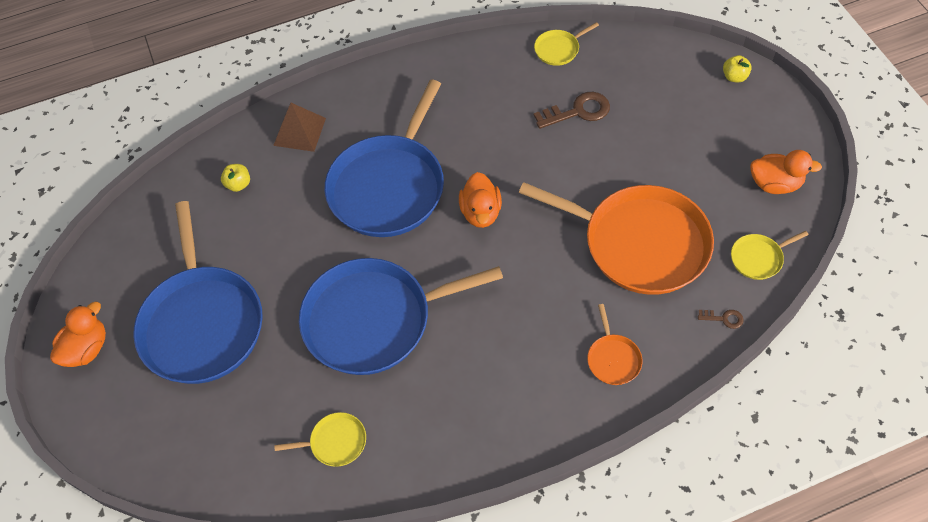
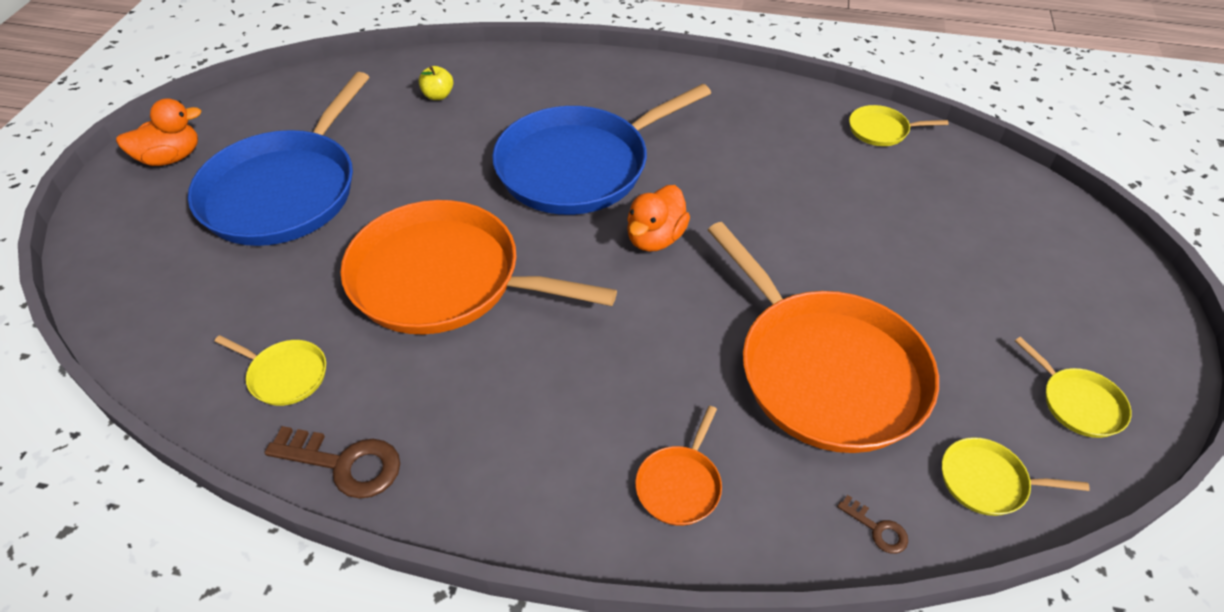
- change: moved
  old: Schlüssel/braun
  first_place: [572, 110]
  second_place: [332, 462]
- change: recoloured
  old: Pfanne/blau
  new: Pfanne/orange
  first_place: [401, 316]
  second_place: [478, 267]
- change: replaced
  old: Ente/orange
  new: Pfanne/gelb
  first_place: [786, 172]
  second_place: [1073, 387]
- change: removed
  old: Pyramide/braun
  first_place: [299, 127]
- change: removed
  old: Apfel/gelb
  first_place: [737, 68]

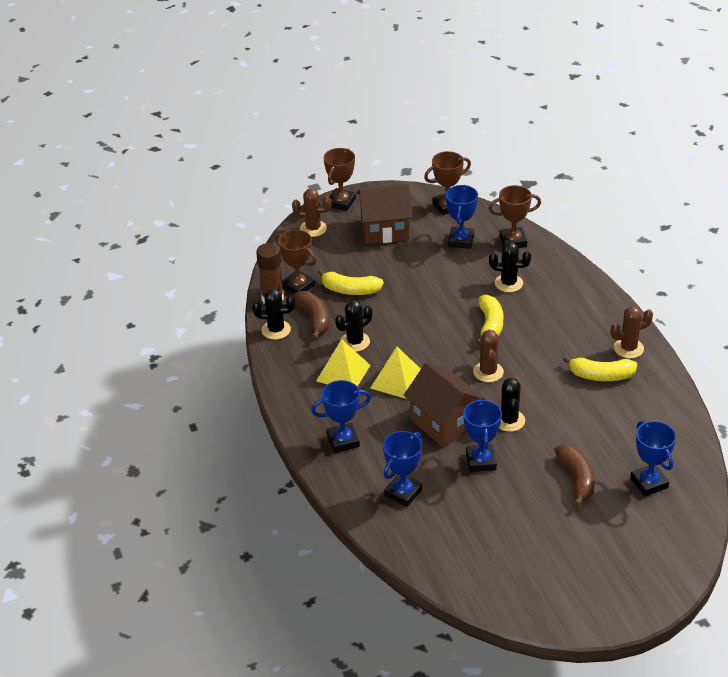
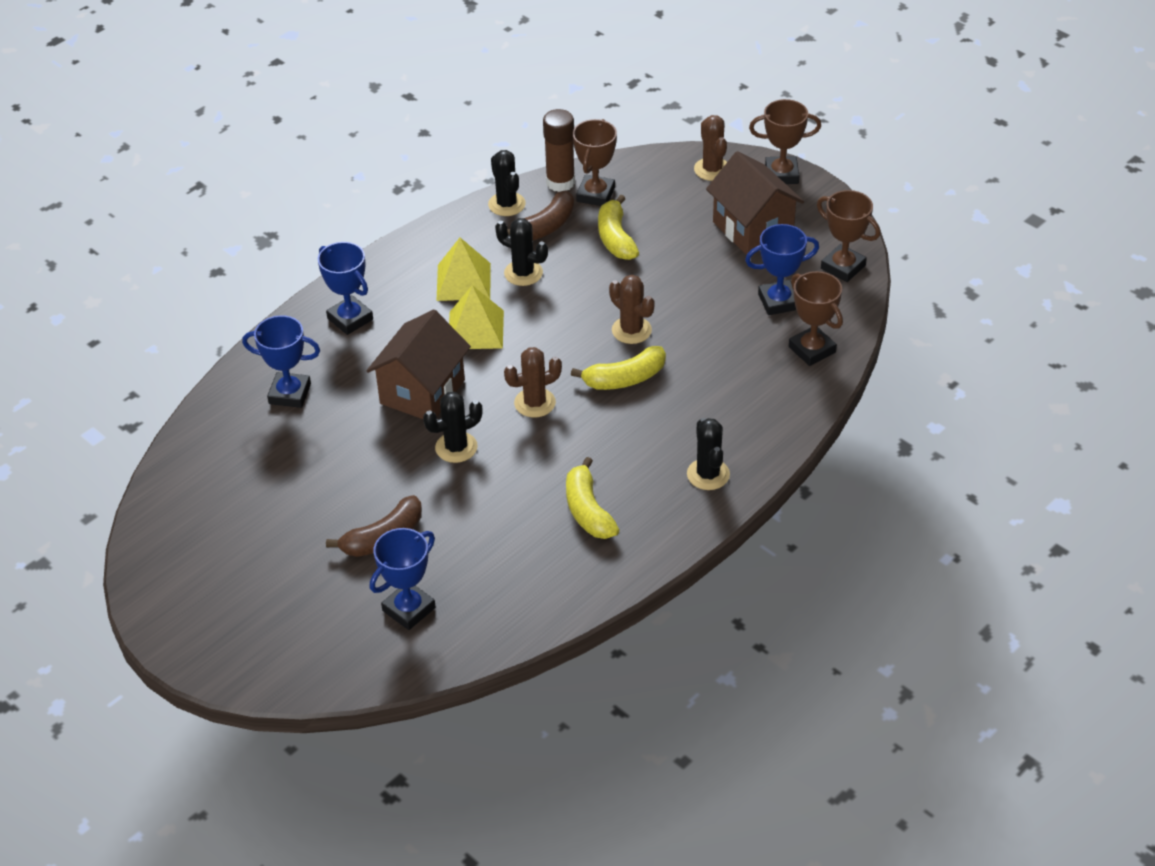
- change: moved
  old: Kaktus/braun
  first_place: [632, 332]
  second_place: [632, 309]
- change: moved
  old: Kaktus/schwarz
  first_place: [510, 267]
  second_place: [708, 454]
- change: removed
  old: Pokal/blau
  first_place: [482, 435]

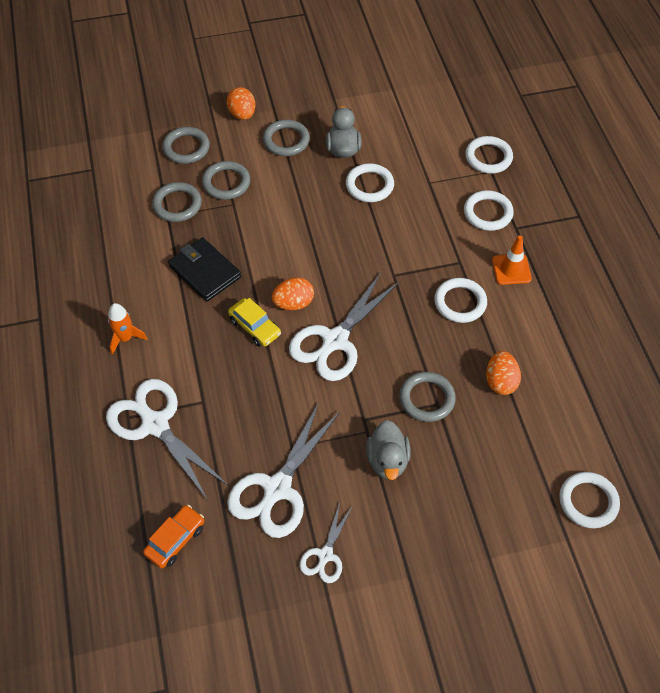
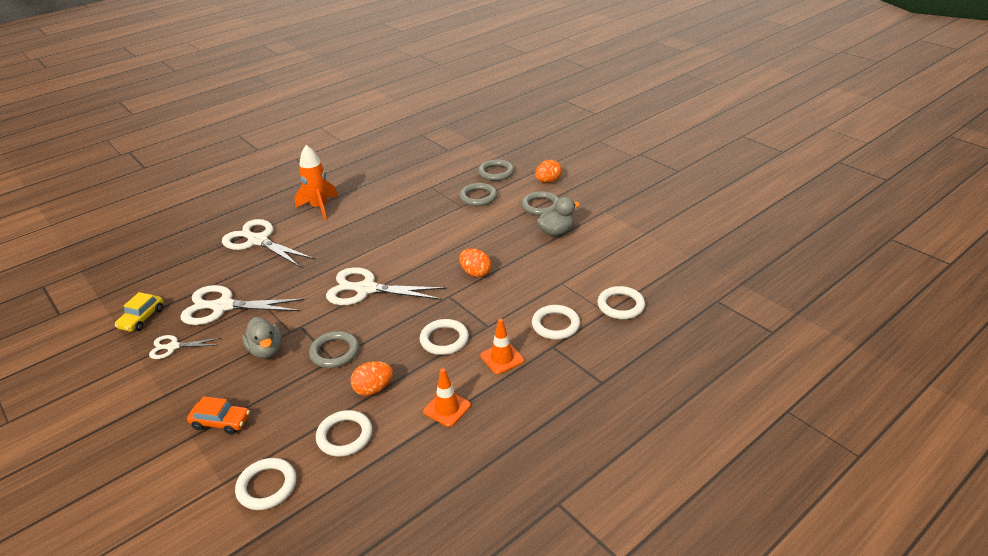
- change: moved
  old: Auto/gelb
  first_place: [254, 322]
  second_place: [139, 312]
- change: moved
  old: Auto/orange
  first_place: [173, 536]
  second_place: [218, 415]
- change: turned
  old: Schere/weiß
  first_place: [167, 439]
  second_place: [268, 243]
  degrees: -75
- change: turned
  old: Ente/grau
  first_place: [388, 450]
  second_place: [262, 338]
  degrees: -90
- change: resized
  old: Rakete/orange
  first_place: [127, 329]
  second_place: [316, 182]
  factor: 1.61
- change: moved
  old: Ring/weiß
  first_place: [370, 182]
  second_place: [344, 433]
- change: added
  new: Leitkegel/orange
  second_place: [447, 397]
- change: moved
  old: Ei/orange
  first_place: [293, 293]
  second_place: [475, 262]
- change: removed
  old: Ring/grau
  first_place: [177, 202]
- change: removed
  old: Geldbörse/schwarz
  first_place: [204, 269]

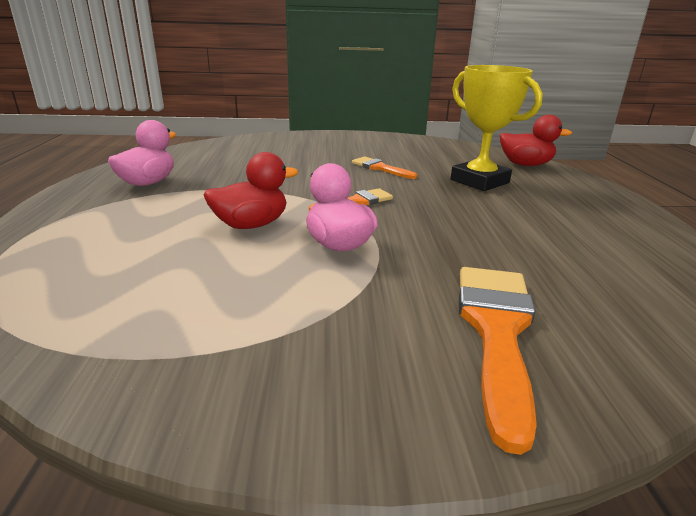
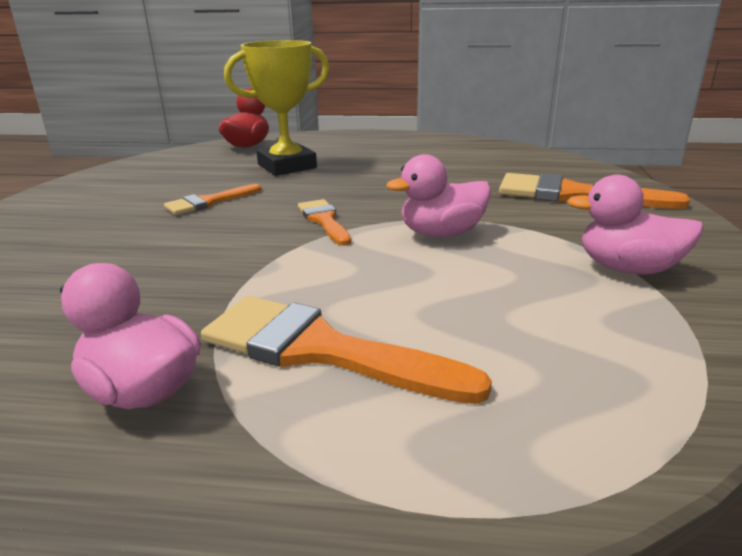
- change: added
  new: Pinsel/orange
  second_place: [346, 350]
- change: added
  new: Ente/rosa
  second_place: [635, 225]
- change: removed
  old: Ente/rot
  first_place: [251, 190]

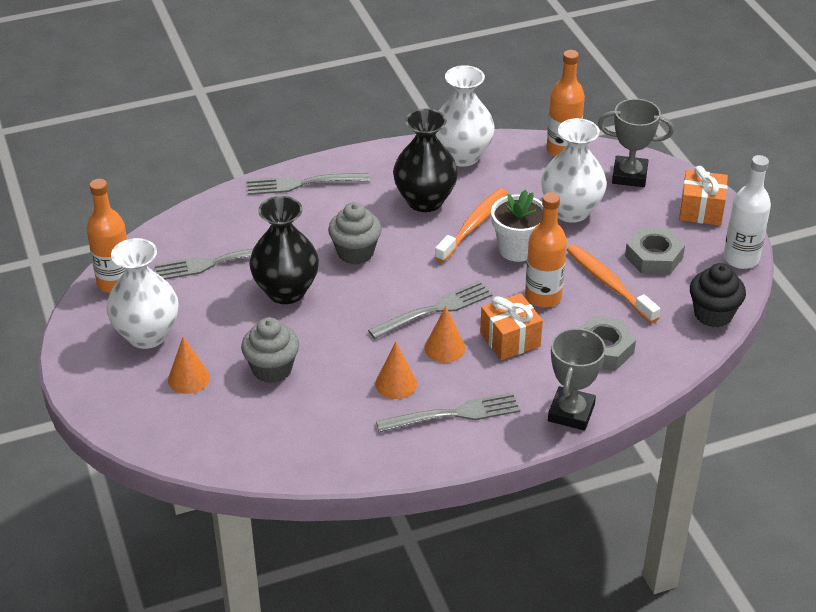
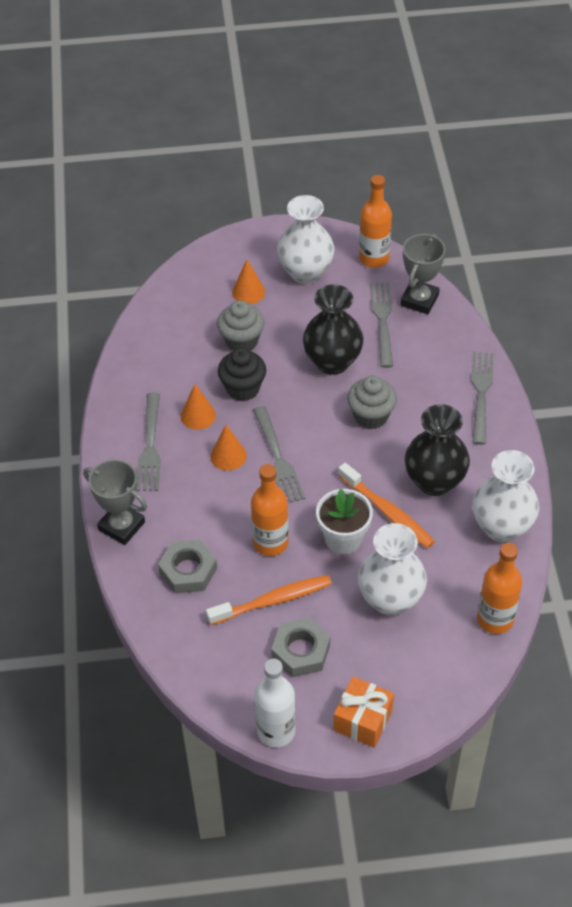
- change: moved
  old: Muffin/schwarz
  first_place: [718, 295]
  second_place: [242, 374]
- change: moved
  old: Pokal/grau
  first_place: [636, 143]
  second_place: [422, 274]
- change: removed
  old: Geschenk/orange
  first_place: [511, 326]

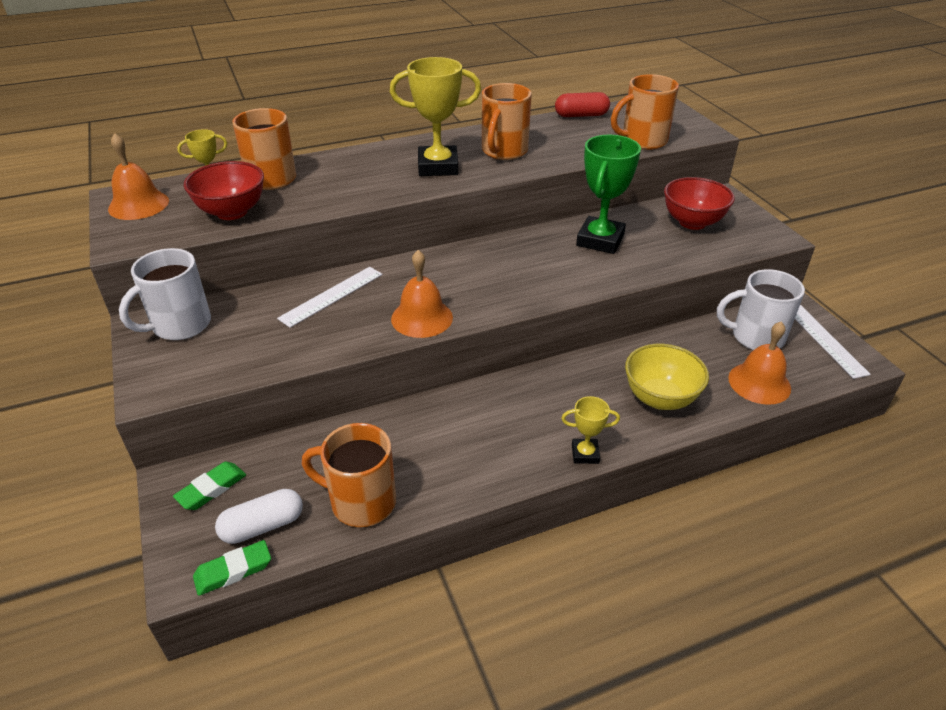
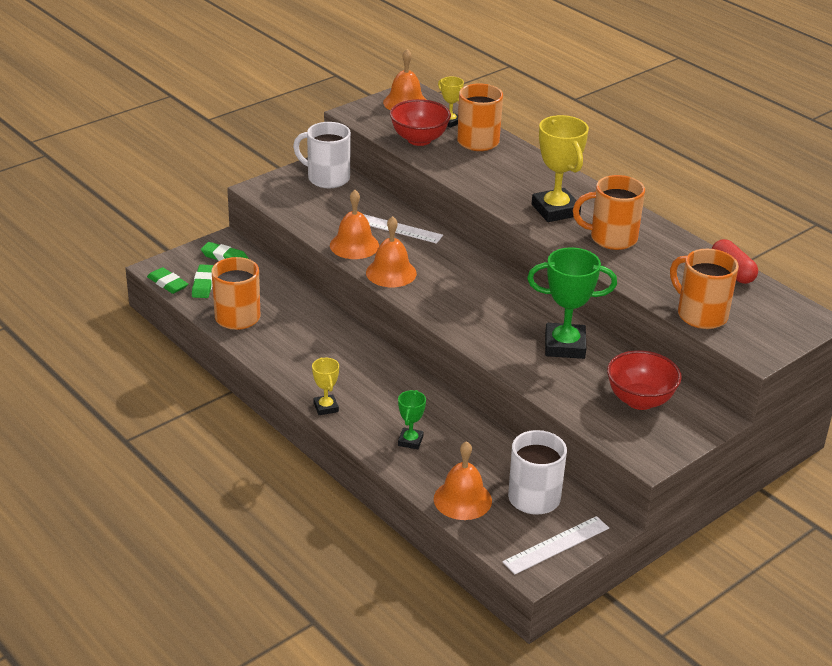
- change: replaced
  old: Kapsel/weiß
  new: Radiergummi/grün
  first_place: [259, 516]
  second_place: [203, 281]
- change: added
  new: Glocke/orange
  second_place: [354, 224]
- change: replaced
  old: Schüssel/gelb
  new: Pokal/grün
  first_place: [667, 377]
  second_place: [412, 419]

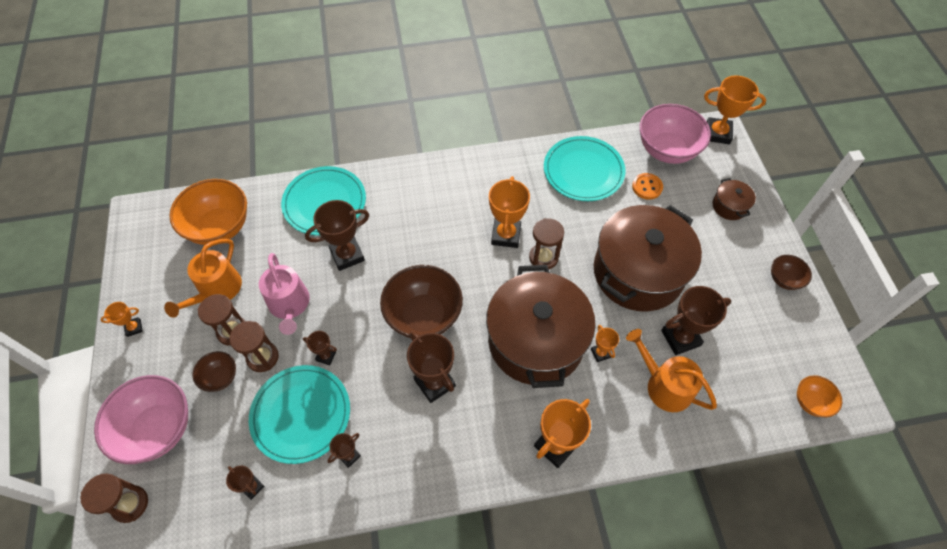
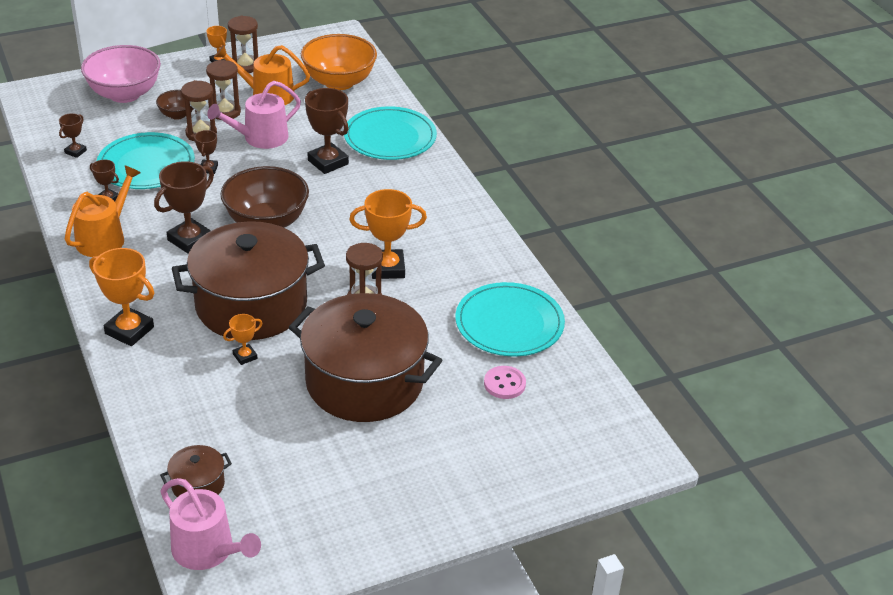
- change: moved
  old: Gießkanne/orange
  first_place: [671, 370]
  second_place: [103, 211]
- change: moved
  old: Kochtopf/braun
  first_place: [734, 199]
  second_place: [196, 471]
- change: replaced
  old: Schüssel/orange
  new: Gießkanne/rosa
  first_place: [819, 396]
  second_place: [210, 524]
- change: moved
  old: Sanduhr/braun
  first_place: [114, 498]
  second_place: [243, 44]
- change: recoloured
  old: Knopf/orange
  new: Knopf/rosa
  first_place: [647, 186]
  second_place: [505, 382]
- change: removed
  old: Schüssel/rosa
  first_place: [675, 134]
- change: removed
  old: Pokal/braun
  first_place: [696, 320]
- change: removed
  old: Pokal/orange
  first_place: [735, 109]
- change: removed
  old: Schüssel/braun
  first_place: [791, 272]

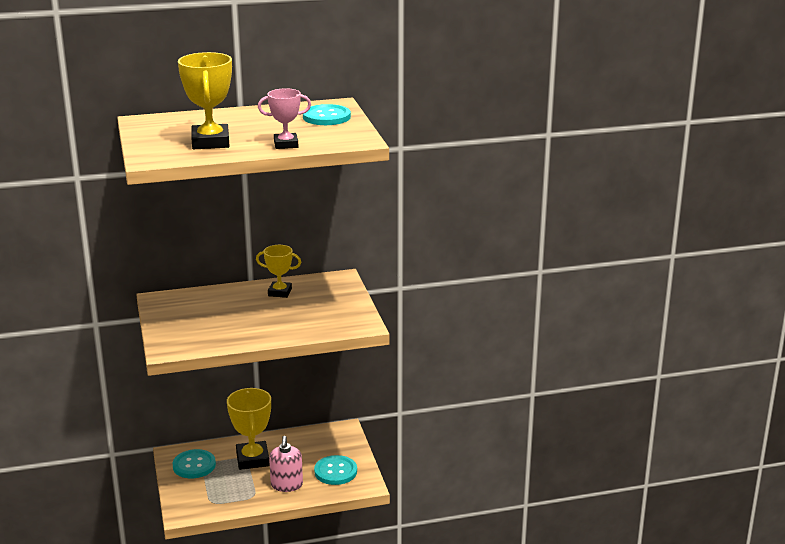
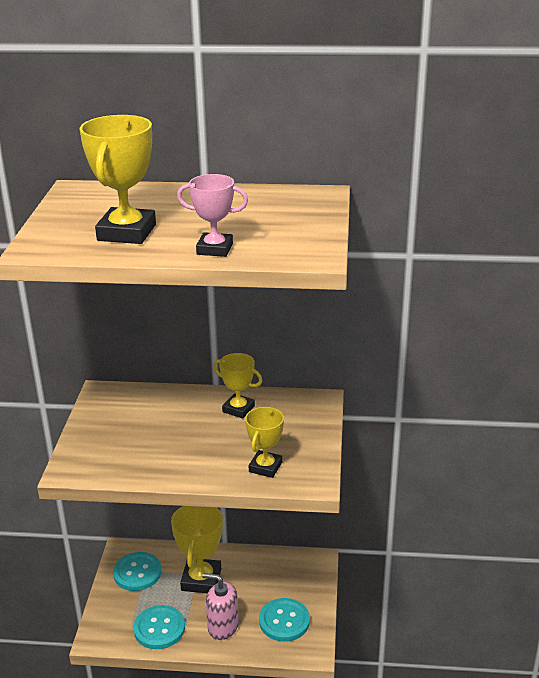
- change: moved
  old: Knopf/türkis
  first_place: [327, 114]
  second_place: [159, 627]
- change: turned
  old: Seifenspender/rosa
  first_place: [286, 464]
  second_place: [220, 606]
  degrees: 90
- change: added
  new: Pokal/gelb
  second_place: [264, 442]

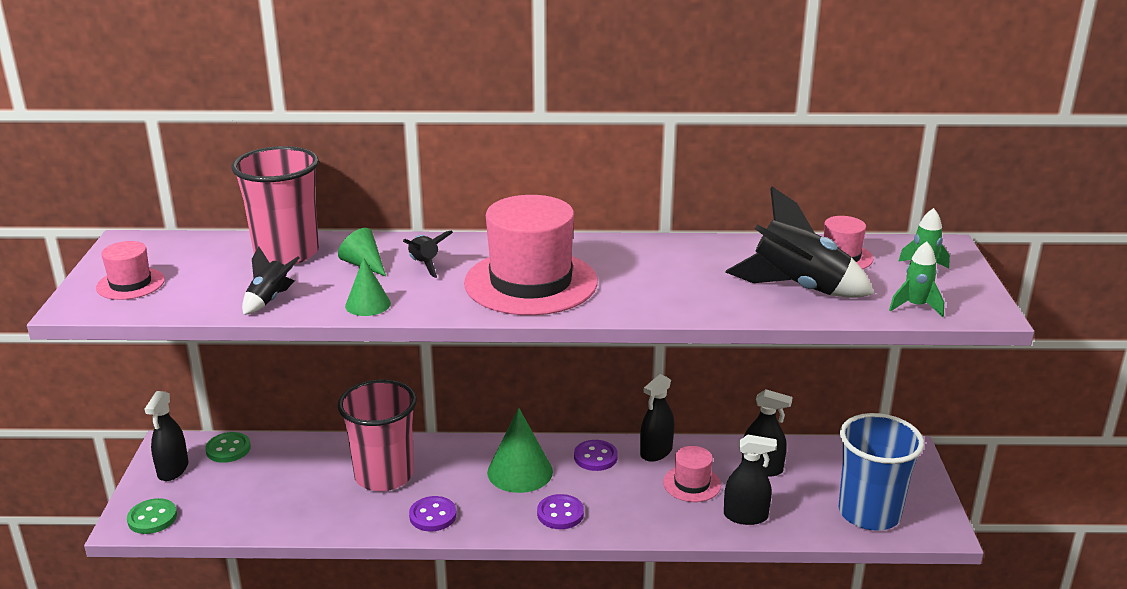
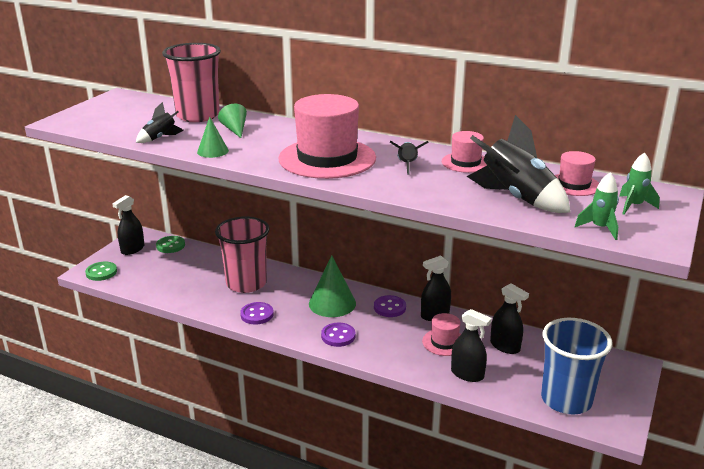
- change: moved
  old: Rakete/schwarz
  first_place: [428, 254]
  second_place: [409, 157]
- change: moved
  old: Hut/rosa
  first_place: [130, 270]
  second_place: [464, 152]

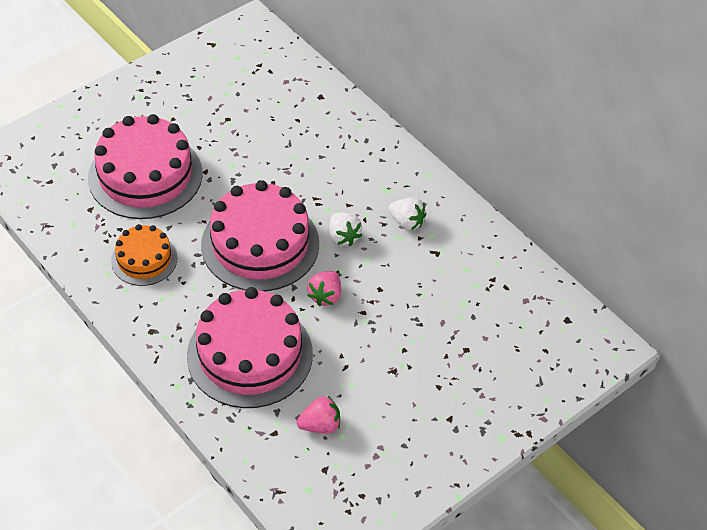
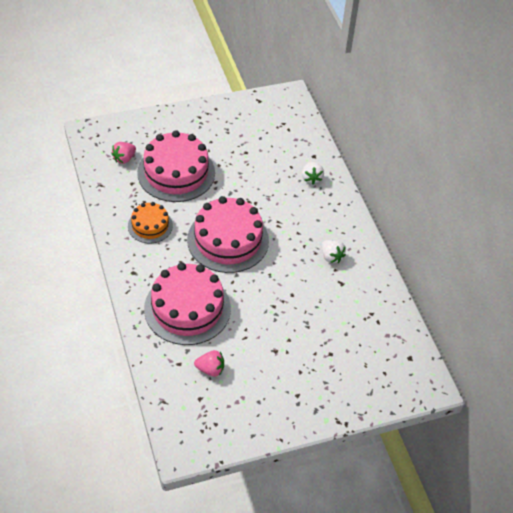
- change: moved
  old: Erdbeere/rosa
  first_place: [324, 288]
  second_place: [123, 153]
- change: moved
  old: Erdbeere/weiß
  first_place: [345, 229]
  second_place: [313, 173]

